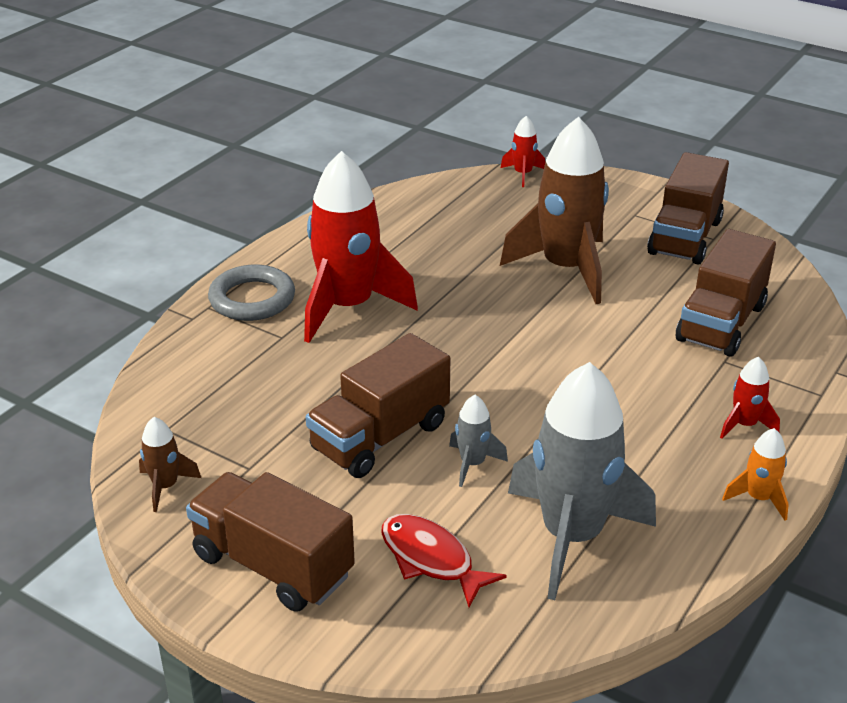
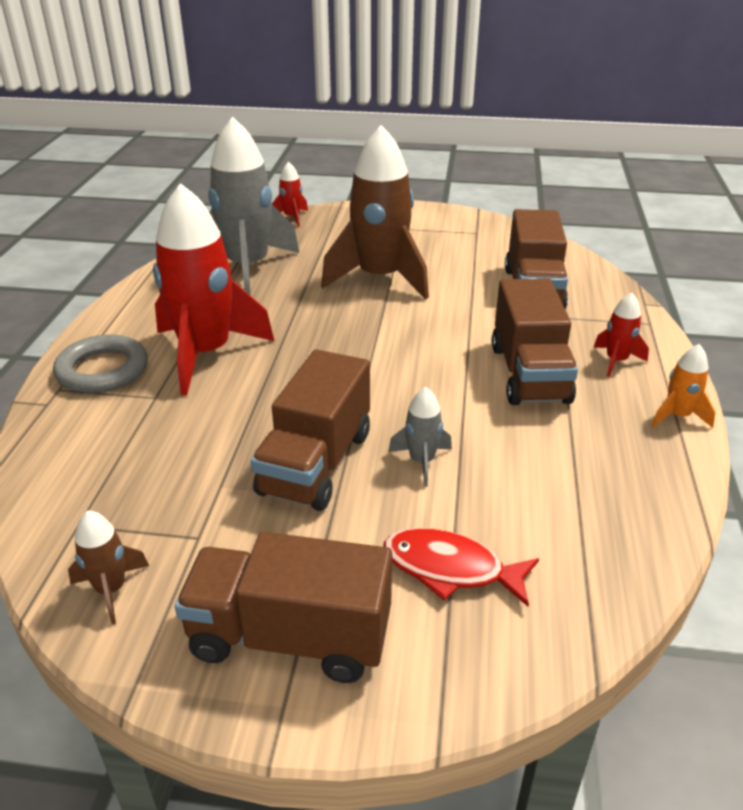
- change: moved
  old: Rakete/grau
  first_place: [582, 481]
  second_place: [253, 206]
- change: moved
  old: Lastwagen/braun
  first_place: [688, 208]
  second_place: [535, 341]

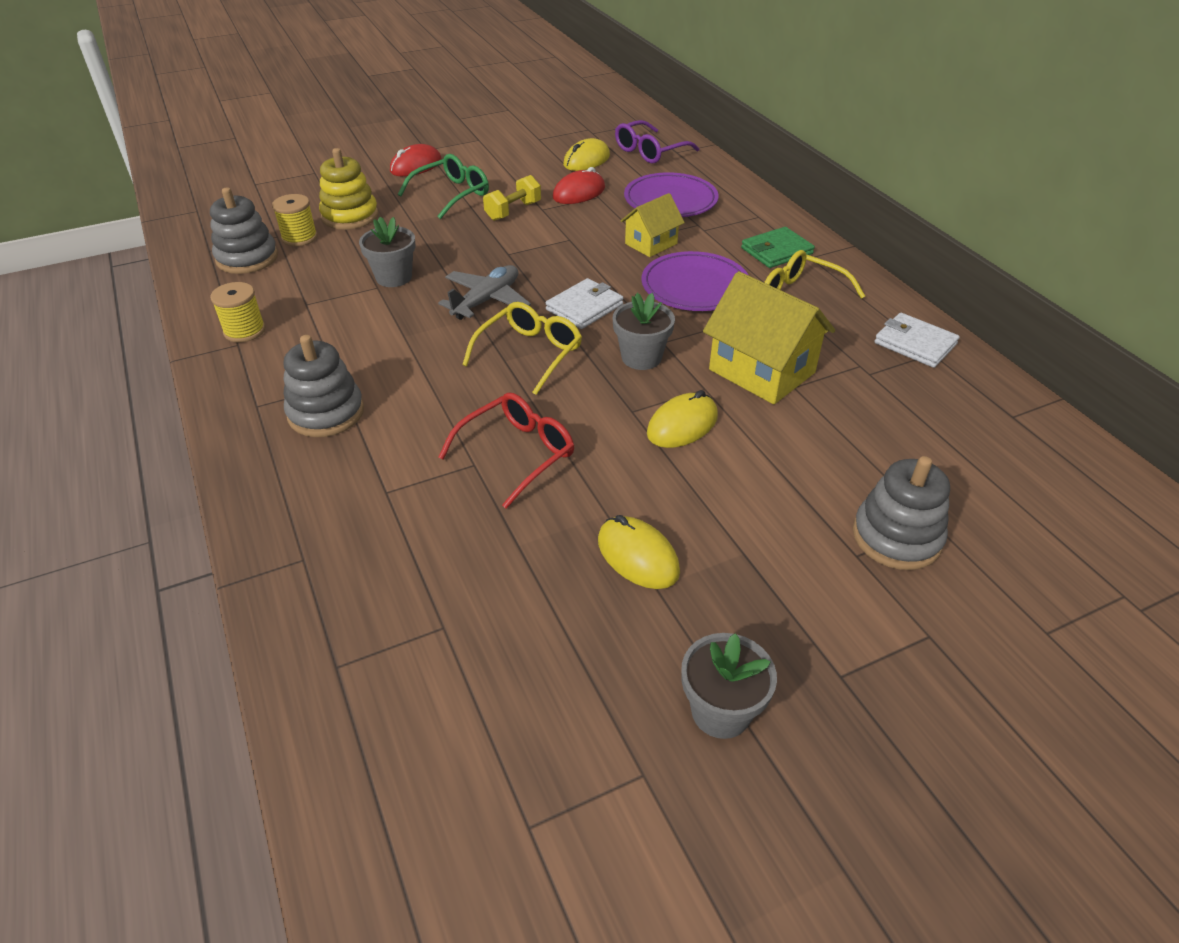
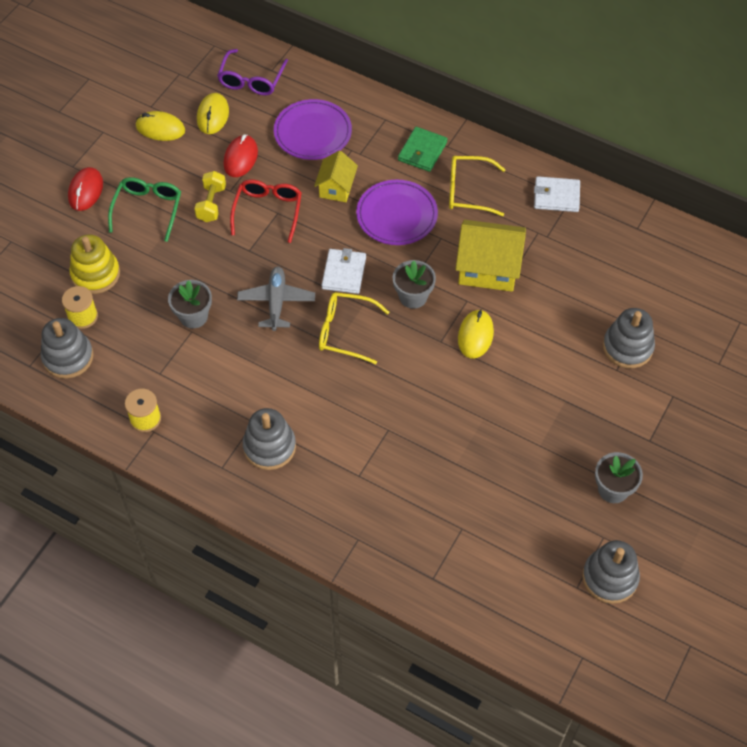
- change: moved
  old: Computermaus/gelb
  first_place: [639, 552]
  second_place: [160, 126]
- change: moved
  old: Brille/rot
  first_place: [506, 450]
  second_place: [266, 211]
- change: turned
  old: Brille/gelb
  first_place: [522, 348]
  second_place: [354, 328]
  degrees: -75
- change: added
  new: Stapelspielzeug/grau
  second_place: [611, 572]

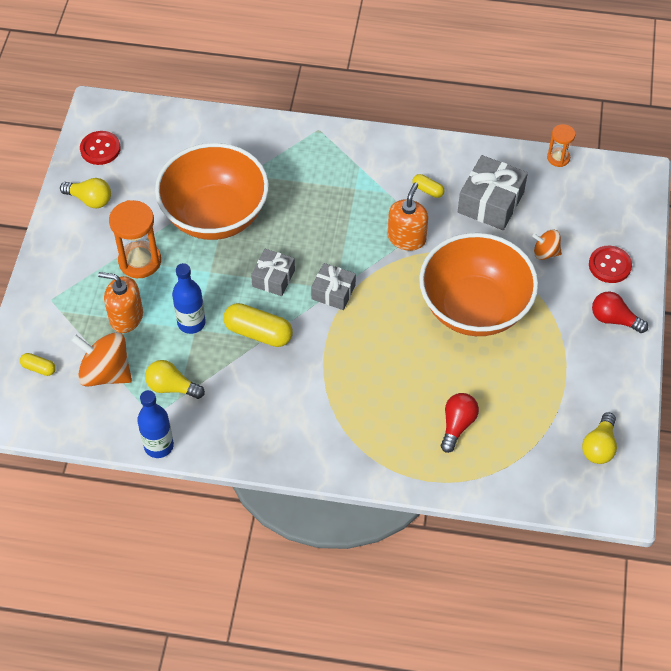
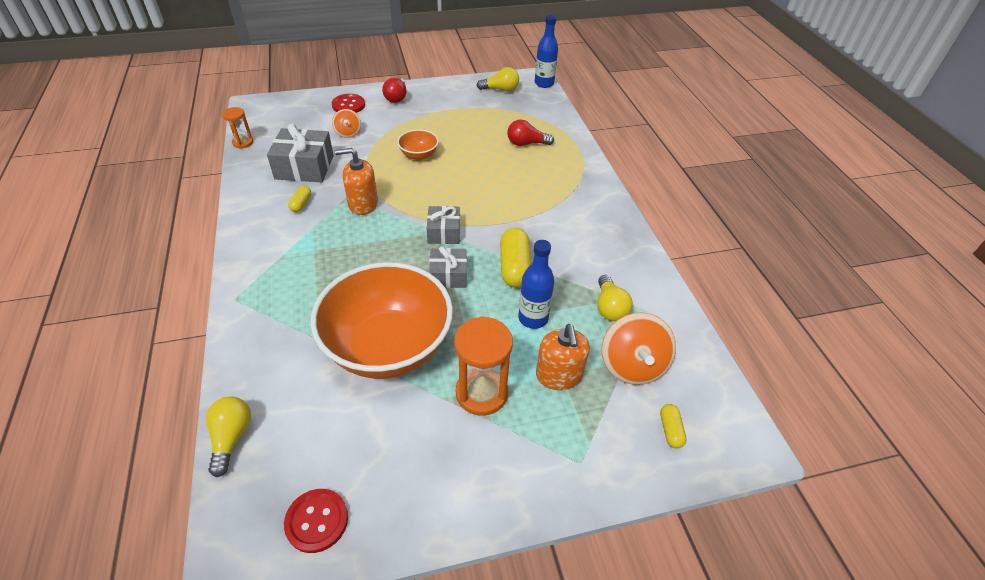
- change: moved
  old: Glühbirne/gelb
  first_place: [85, 193]
  second_place: [228, 436]
- change: resized
  old: Schüssel/orange
  first_place: [478, 284]
  second_place: [418, 144]
  factor: 0.42
- change: moved
  old: Flasche/blau
  first_place: [155, 424]
  second_place: [546, 51]

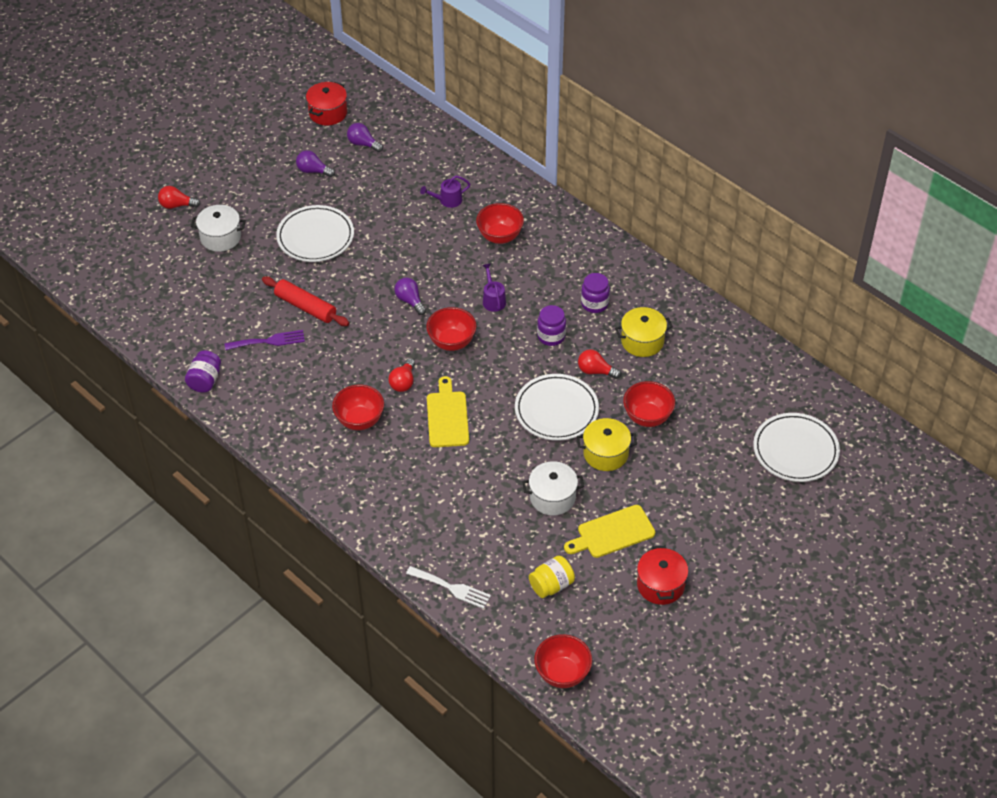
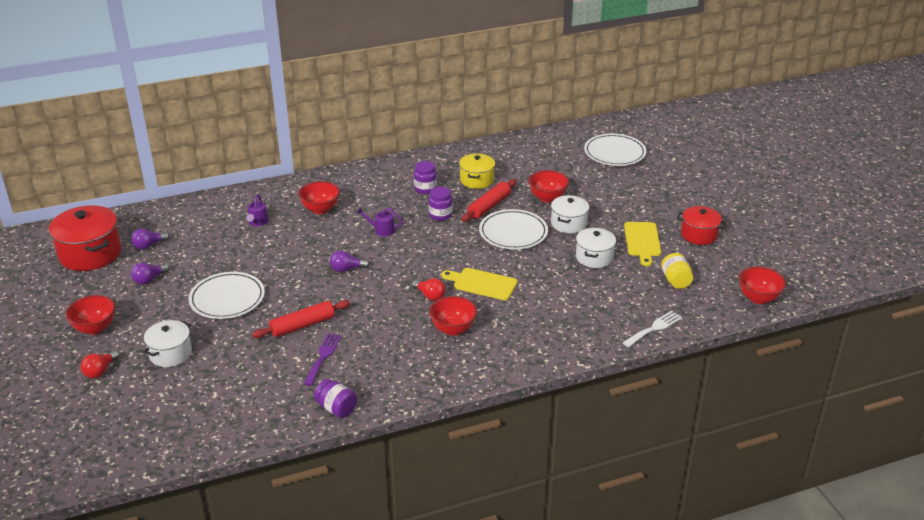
- change: resized
  old: Kochtopf/rot
  first_place: [326, 104]
  second_place: [85, 238]
  factor: 1.63
- change: moved
  old: Schüssel/rot
  first_place: [451, 329]
  second_place: [90, 315]
- change: replaced
  old: Glühbirne/rot
  new: Nudelholz/rot
  first_place: [599, 364]
  second_place: [488, 200]
- change: recoloured
  old: Kochtopf/gelb
  new: Kochtopf/weiß
  first_place: [607, 444]
  second_place: [570, 214]

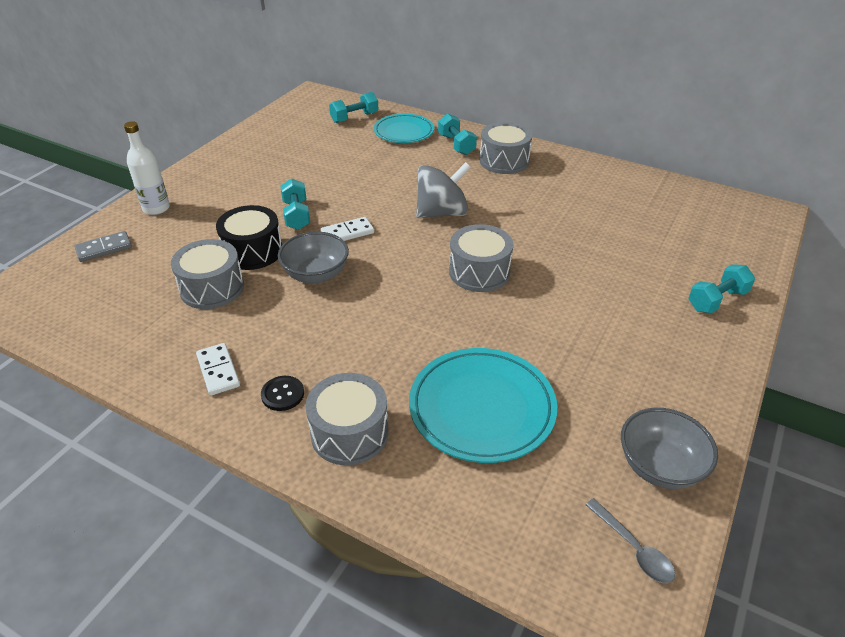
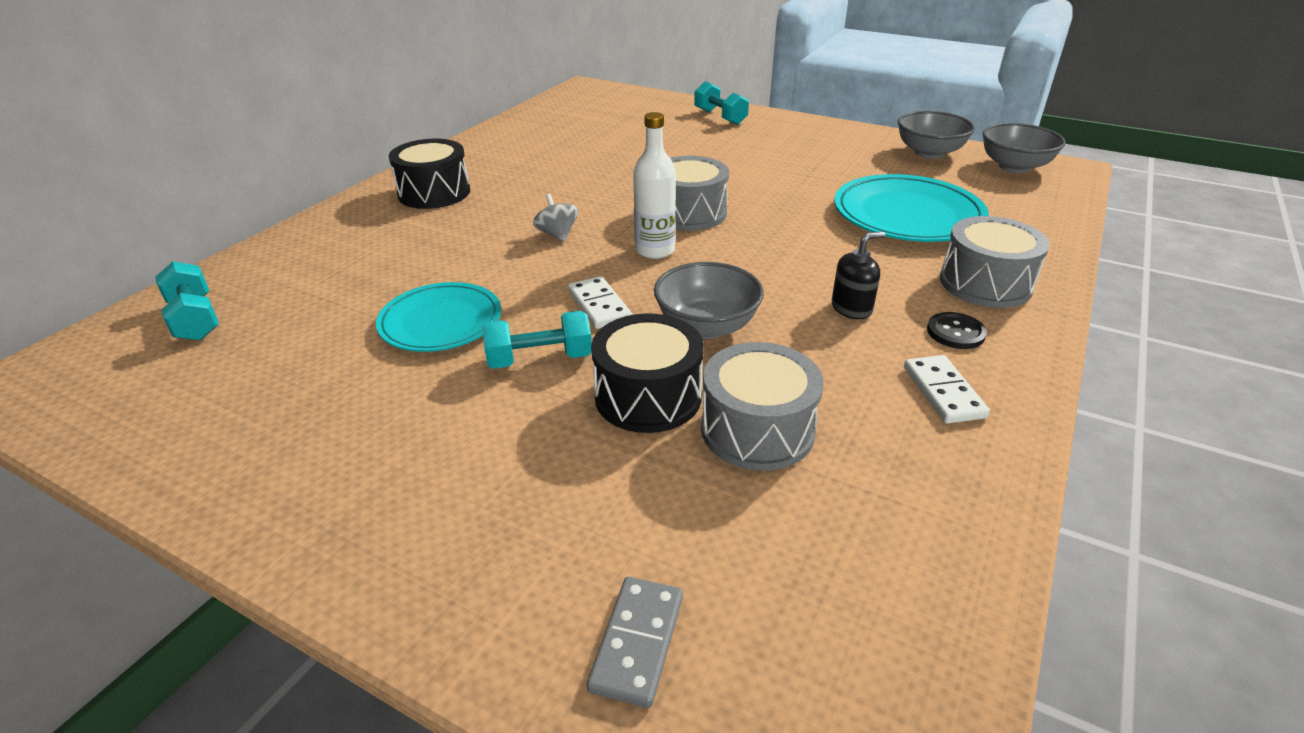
- change: moved
  old: Teller/türkis
  first_place: [404, 128]
  second_place: [438, 317]
- change: recoloured
  old: Trommel/grau
  new: Trommel/schwarz
  first_place: [506, 148]
  second_place: [429, 174]
- change: resized
  old: Kreisel/grau
  first_place: [443, 190]
  second_place: [555, 218]
  factor: 0.5
- change: turned
  old: Dominostein/grau
  first_place: [103, 246]
  second_place: [635, 642]
  degrees: 45
- change: moved
  old: Flasche/weiß
  first_place: [147, 168]
  second_place: [654, 185]
- change: added
  new: Seifenspender/schwarz
  second_place: [858, 275]
- change: turned
  old: Dominostein/weiß
  first_place: [218, 369]
  second_place: [947, 389]
  degrees: -75
- change: replaced
  old: Löffel/grau
  new: Schüssel/grau
  first_place: [630, 540]
  second_place: [1024, 148]
- change: removed
  old: Hantel/türkis
  first_place: [457, 134]

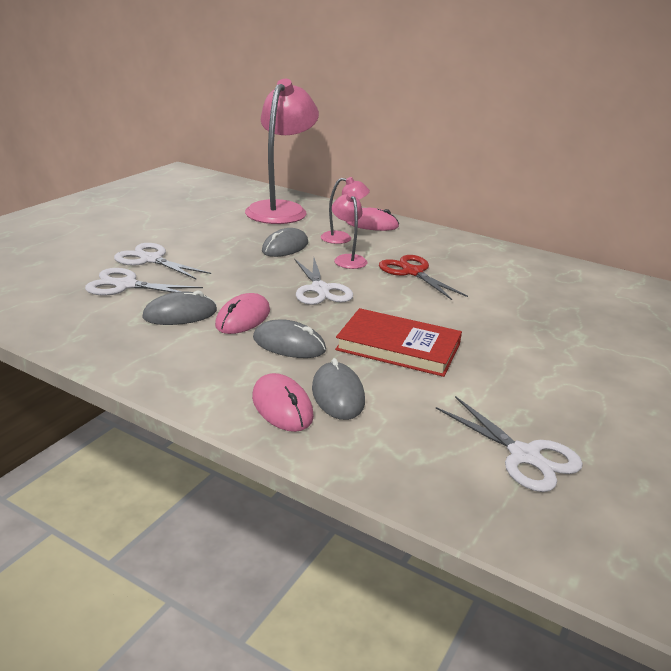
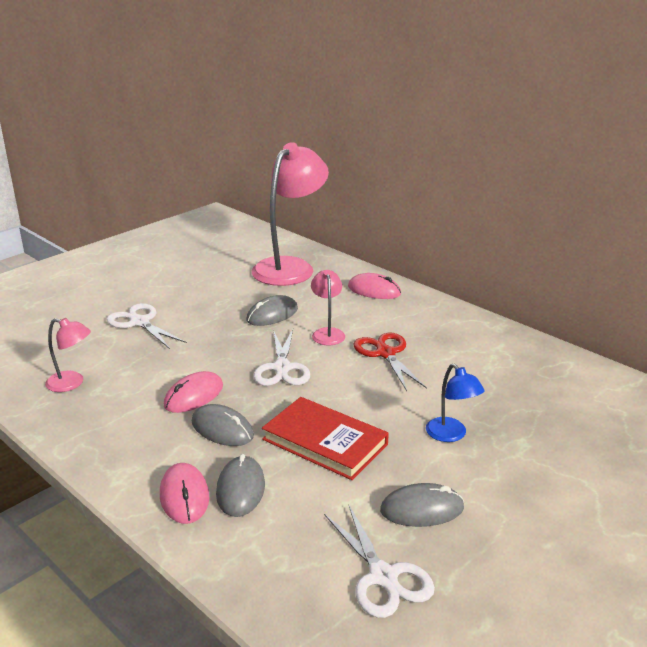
- change: moved
  old: Lampe/rosa
  first_place: [345, 210]
  second_place: [68, 355]
- change: moved
  old: Computermaus/grau
  first_place: [179, 307]
  second_place: [422, 505]
- change: added
  new: Lampe/blau
  second_place: [455, 403]
- change: removed
  old: Schere/weiß
  first_place: [144, 281]

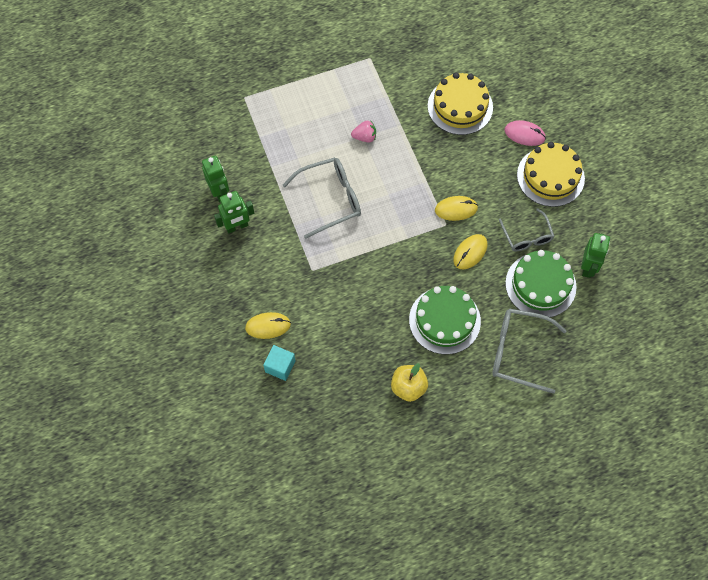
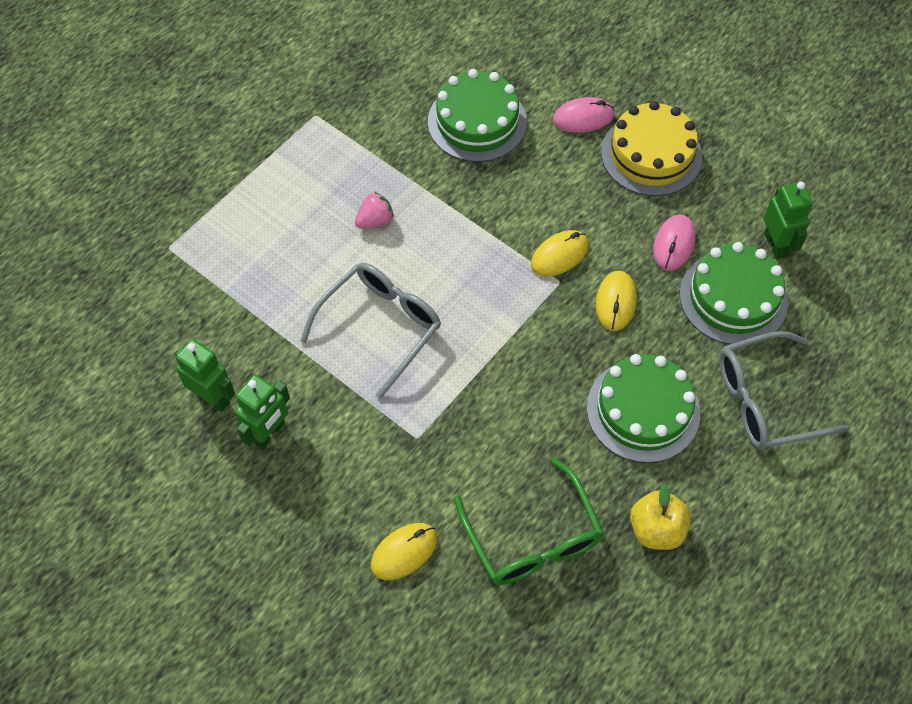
- change: recoloured
  old: Kuchen/gelb
  new: Kuchen/grün
  first_place: [460, 104]
  second_place: [477, 115]
- change: added
  new: Brille/grün
  second_place: [528, 521]
- change: replaced
  old: Brille/grau
  new: Computermaus/rosa
  first_place: [526, 229]
  second_place: [674, 243]
- change: removed
  old: Kubus/türkis
  first_place: [279, 363]

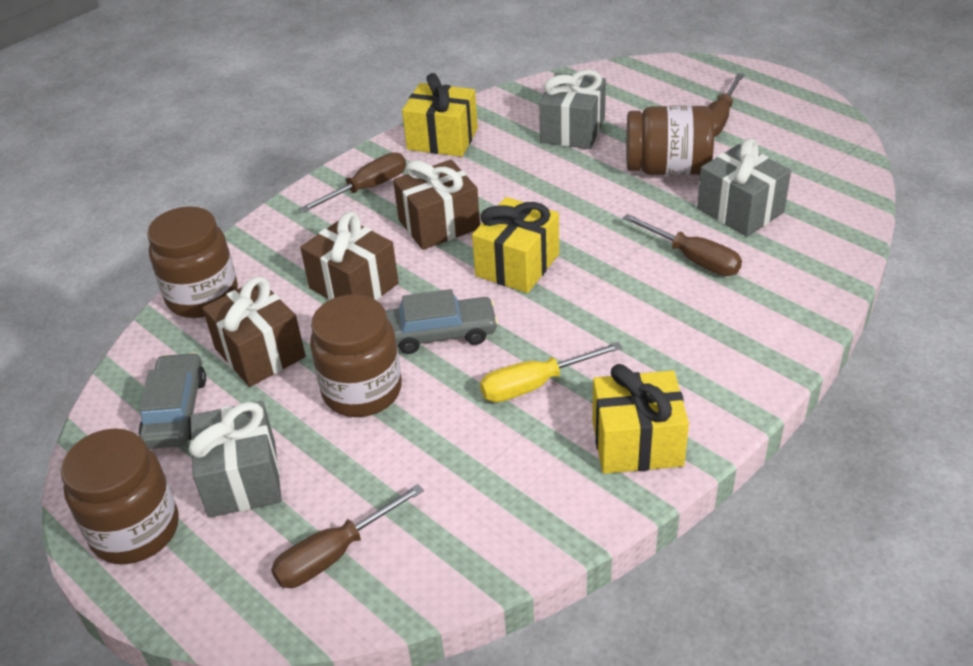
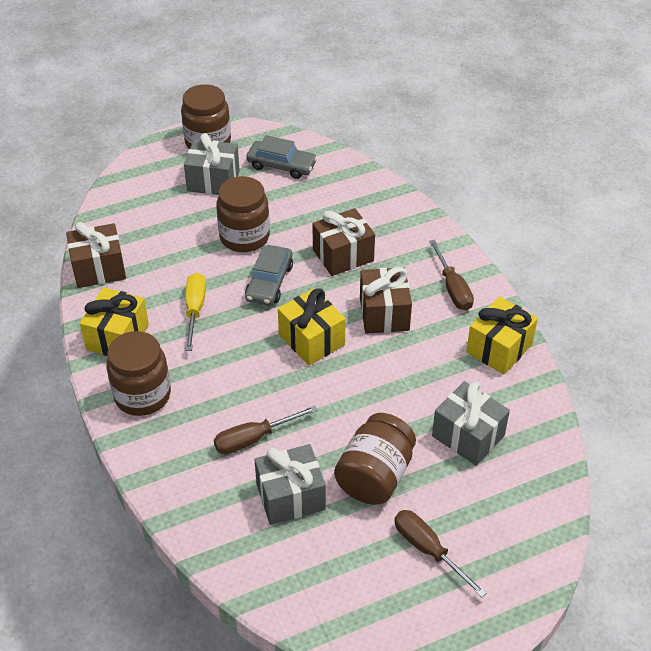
- change: moved
  old: Geschenk/braun
  first_place: [253, 332]
  second_place: [96, 255]
- change: moved
  old: Einmachglas/braun
  first_place: [192, 262]
  second_place: [138, 373]
- change: removed
  old: Schraubenzieher/braun
  first_place: [347, 536]

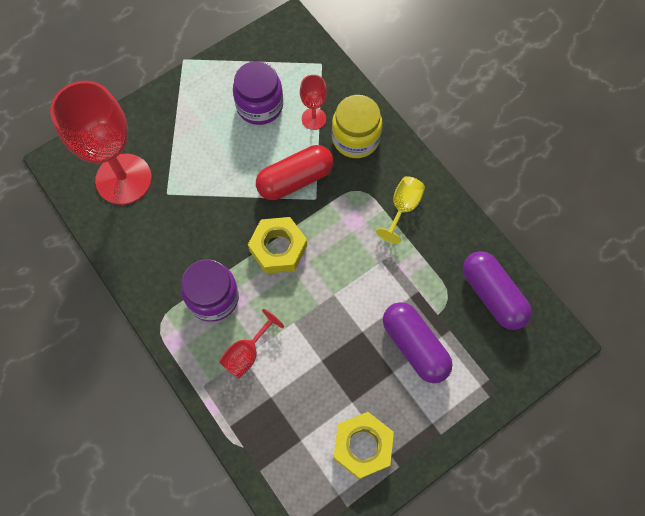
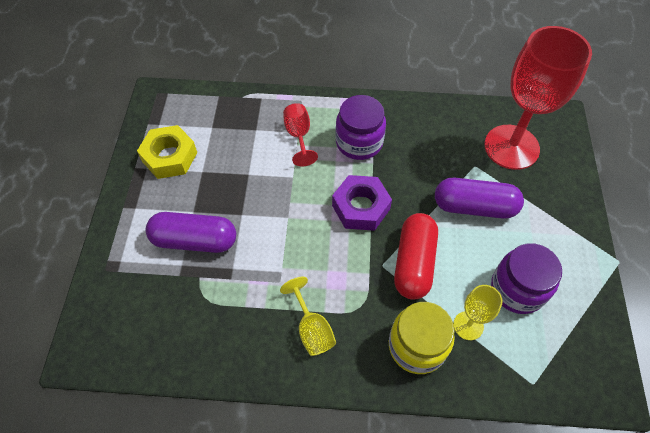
- change: recoloured
  old: Sechskantmutter/gelb
  new: Sechskantmutter/lila
  first_place: [277, 245]
  second_place: [362, 203]
- change: moved
  old: Kapsel/lila
  first_place: [497, 290]
  second_place: [479, 198]
- change: recoloured
  old: Kelch/rot
  new: Kelch/gelb
  first_place: [313, 102]
  second_place: [477, 312]

